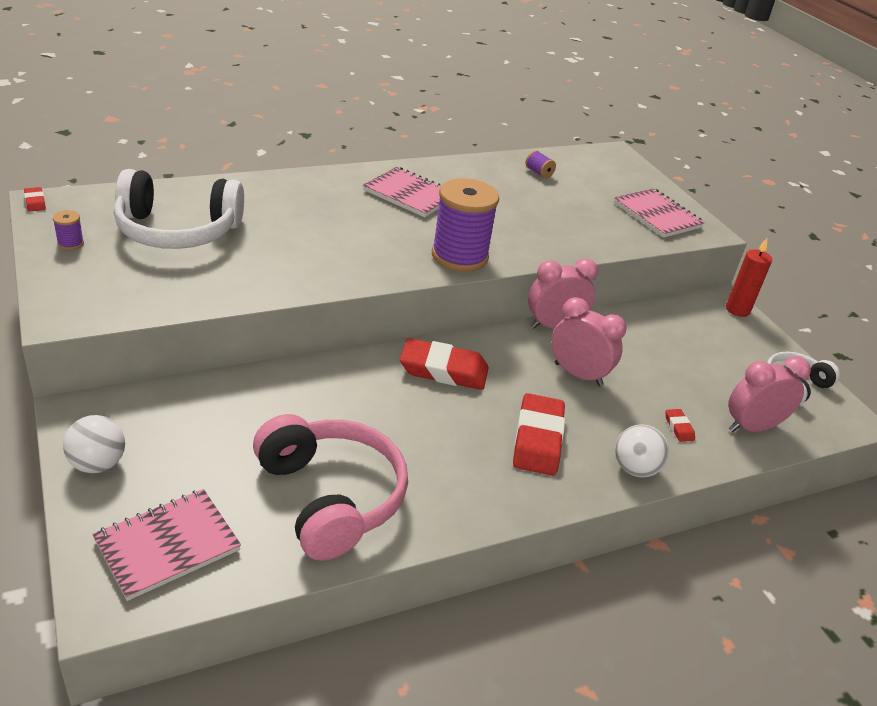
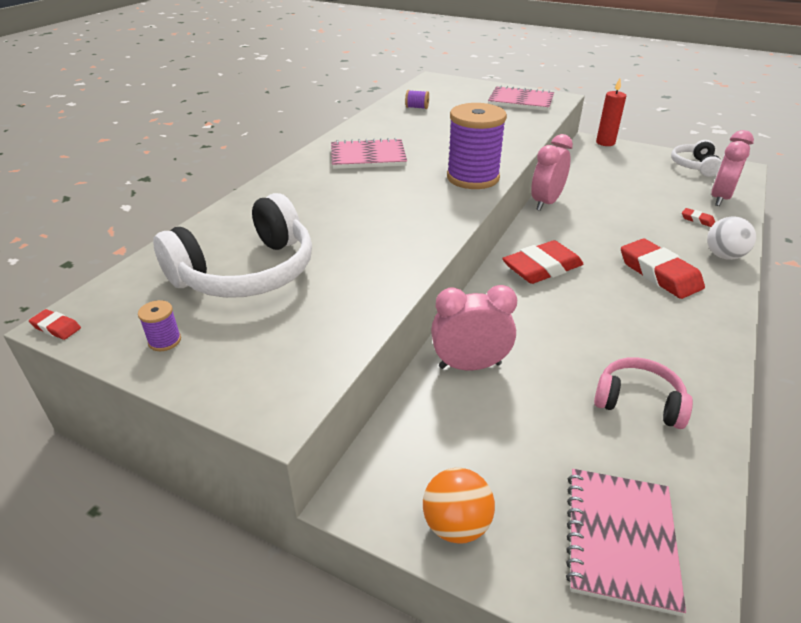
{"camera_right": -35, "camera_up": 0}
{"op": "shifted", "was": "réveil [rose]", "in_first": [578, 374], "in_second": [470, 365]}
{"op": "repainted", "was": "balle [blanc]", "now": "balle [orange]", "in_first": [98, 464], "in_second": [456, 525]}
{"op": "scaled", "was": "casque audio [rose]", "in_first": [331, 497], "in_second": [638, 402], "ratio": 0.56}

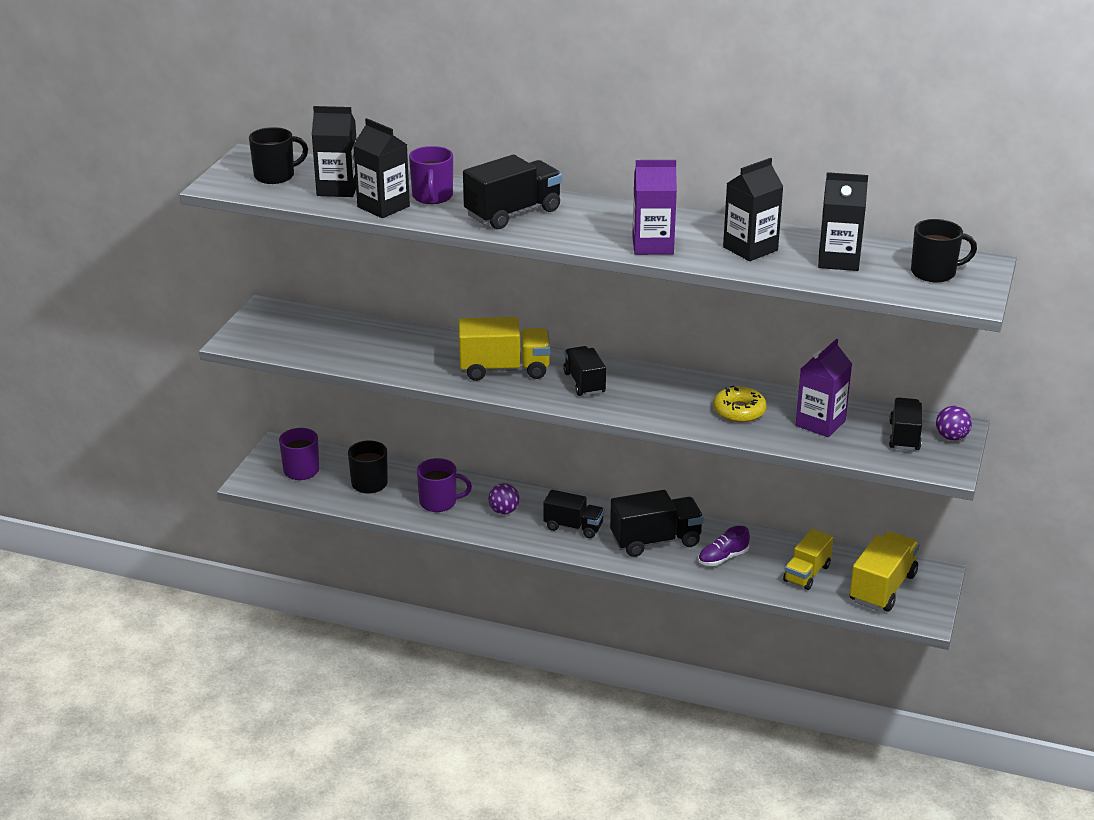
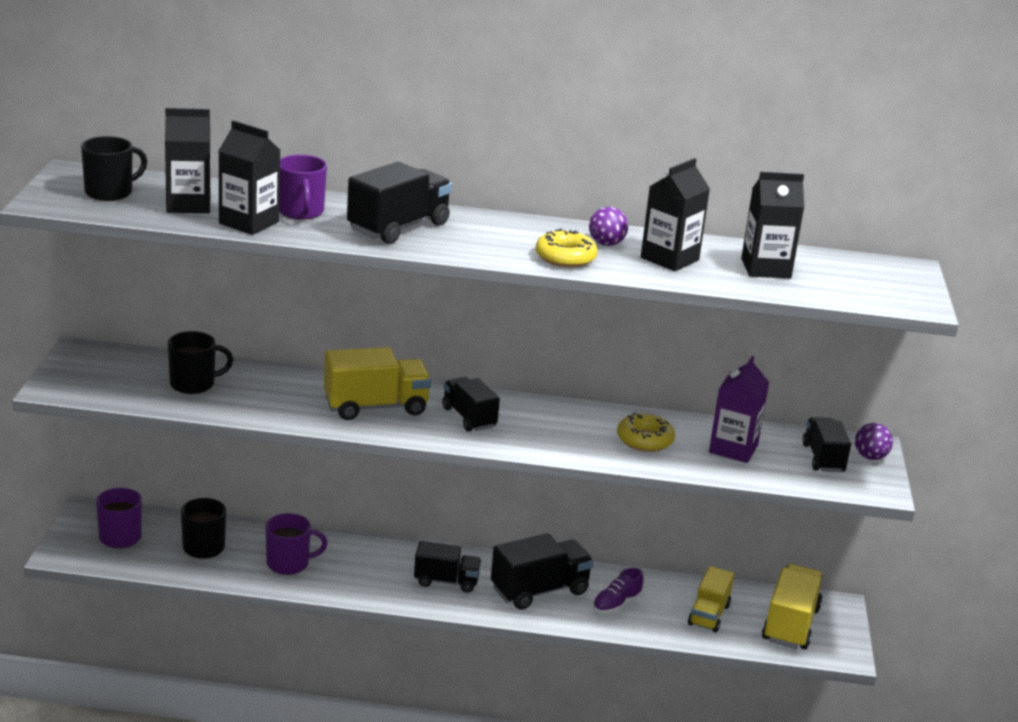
{"camera_right": -15, "camera_up": -5}
{"op": "shifted", "was": "balle [violet]", "in_first": [504, 511], "in_second": [606, 244]}
{"op": "shifted", "was": "tasse [noir]", "in_first": [934, 272], "in_second": [194, 384]}
{"op": "swapped", "was": "brique de lait [violet]", "now": "beignet [jaune]", "in_first": [652, 245], "in_second": [565, 257]}

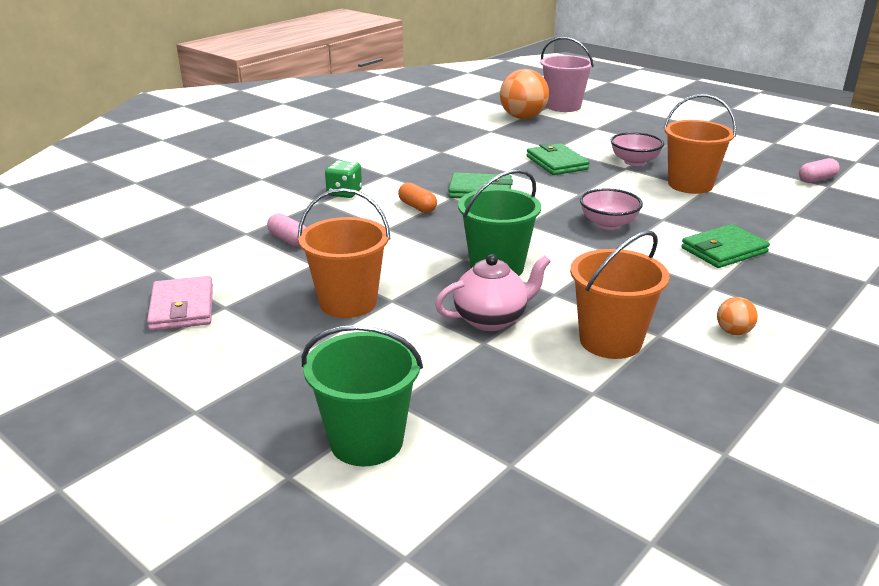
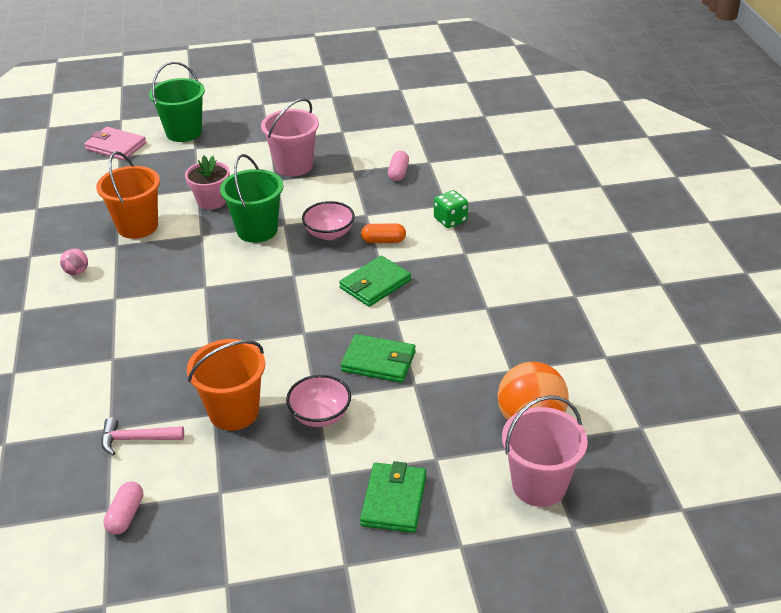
{"camera_right": 130, "camera_up": 10}
{"op": "new", "now": "marteau [rose]", "in_second": [136, 439]}
{"op": "shifted", "was": "portefeuille [rose]", "in_first": [182, 308], "in_second": [115, 146]}
{"op": "shifted", "was": "bol [rose]", "in_first": [608, 224], "in_second": [329, 234]}
{"op": "shifted", "was": "portefeuille [vert]", "in_first": [724, 250], "in_second": [394, 500]}
{"op": "swapped", "was": "théière [rose]", "now": "pot de fleurs [rose]", "in_first": [491, 319], "in_second": [211, 201]}
{"op": "repainted", "was": "seau [orange]", "now": "seau [rose]", "in_first": [348, 302], "in_second": [294, 166]}
{"op": "repainted", "was": "balle [orange]", "now": "balle [rose]", "in_first": [733, 332], "in_second": [77, 272]}
{"op": "rotated", "was": "gélule [rose]", "in_first": [288, 240], "in_second": [398, 173], "clockwise": -75}

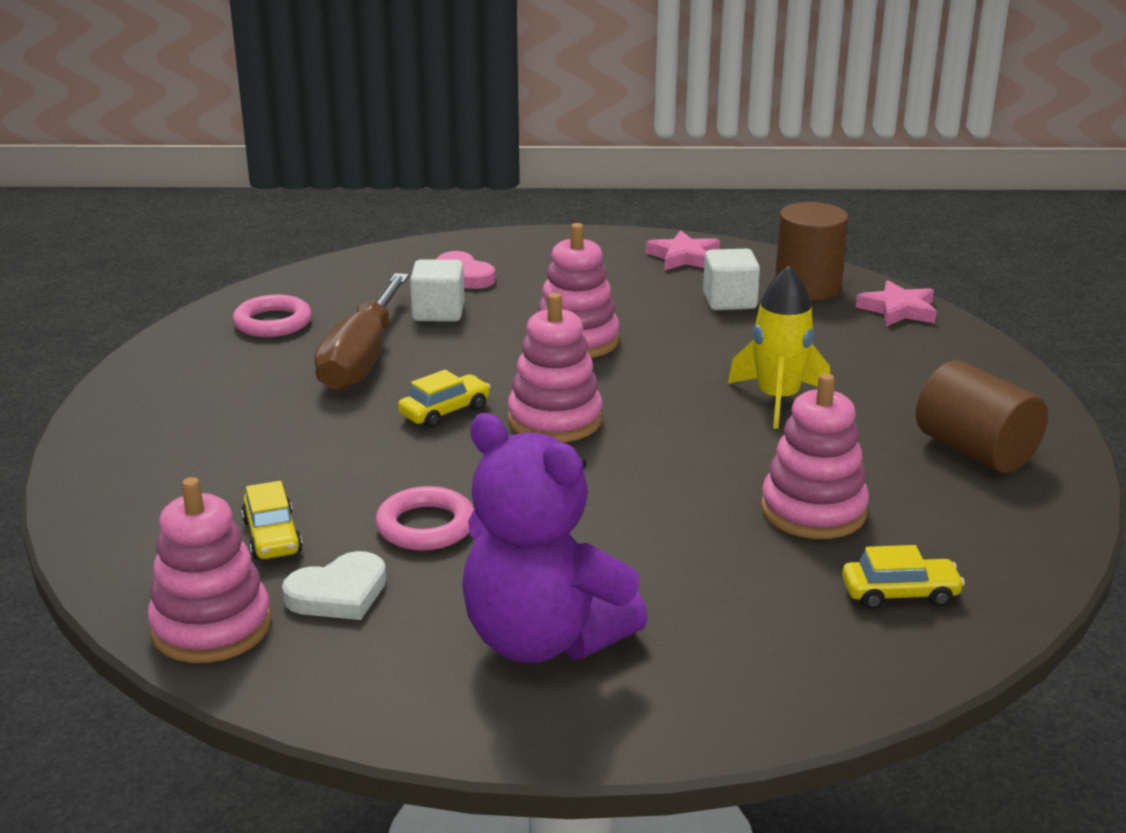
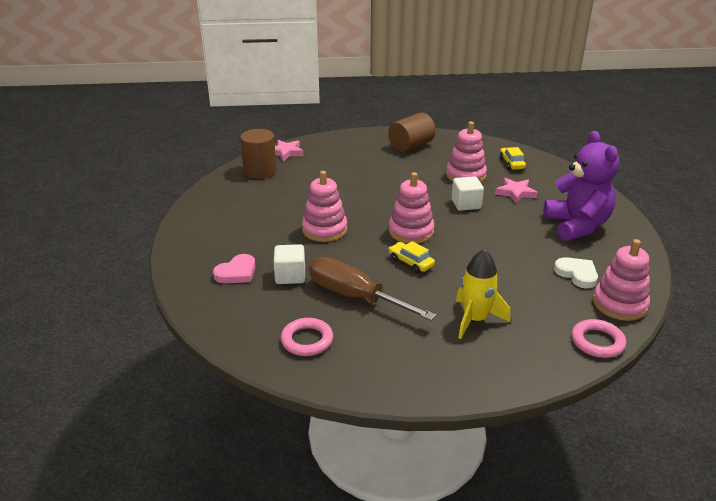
{"camera_right": -95, "camera_up": 5}
{"op": "gone", "was": "voiture [jaune]", "in_first": [272, 536]}
{"op": "shifted", "was": "anneau [rose]", "in_first": [426, 526], "in_second": [597, 342]}
{"op": "shifted", "was": "étoile [rose]", "in_first": [684, 257], "in_second": [515, 193]}
{"op": "shifted", "was": "cube [blanc]", "in_first": [729, 301], "in_second": [466, 204]}
{"op": "shifted", "was": "fusée [jaune]", "in_first": [778, 399], "in_second": [475, 319]}
{"op": "rotated", "was": "tournevis [marron]", "in_first": [362, 359], "in_second": [355, 296], "clockwise": -150}
{"op": "rotated", "was": "ours en peluche [violet]", "in_first": [543, 639], "in_second": [577, 225], "clockwise": -45}

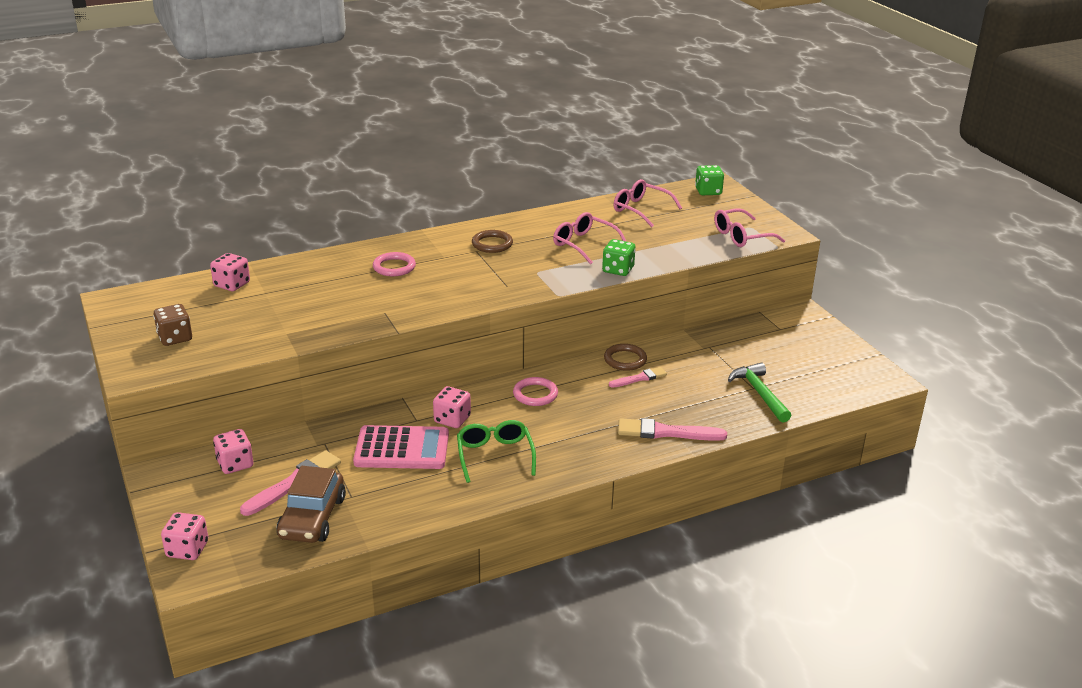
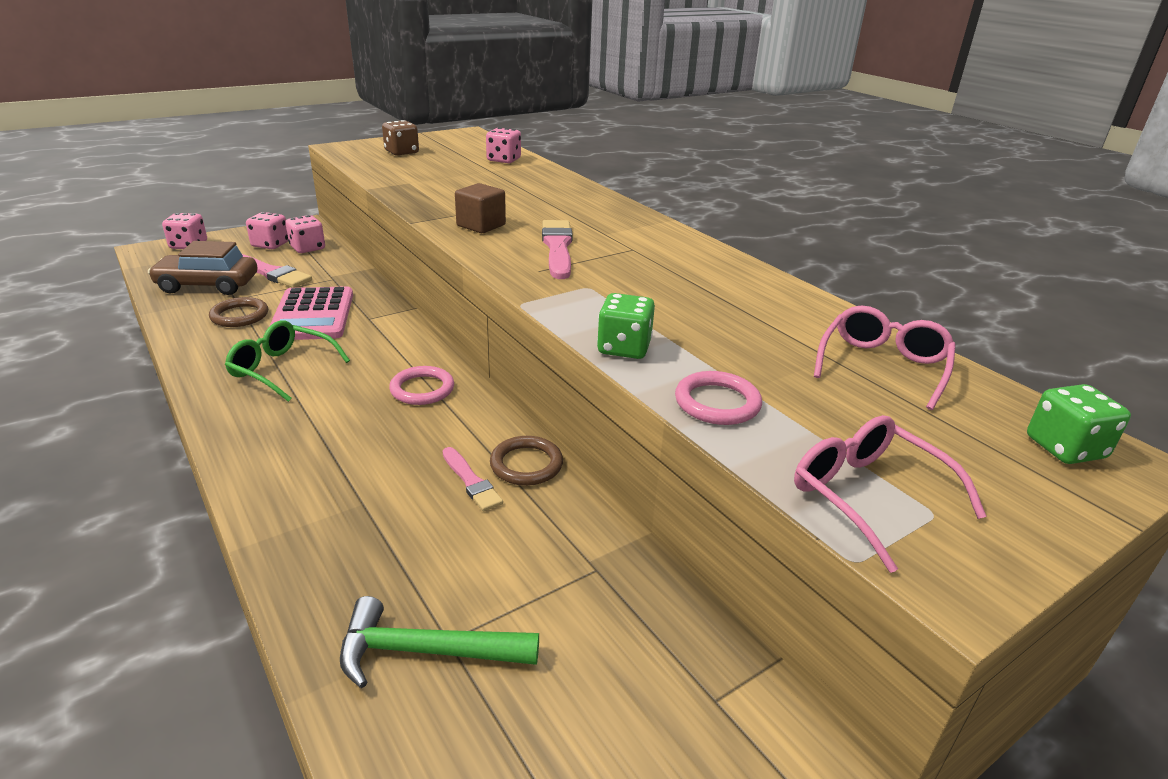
{"camera_right": 80, "camera_up": 0}
{"op": "gone", "was": "lunettes [rose]", "in_first": [584, 244]}
{"op": "new", "now": "cube [marron]", "in_second": [481, 225]}
{"op": "shifted", "was": "anneau [rose]", "in_first": [394, 267], "in_second": [717, 403]}
{"op": "shifted", "was": "dé [rose]", "in_first": [452, 419], "in_second": [270, 244]}
{"op": "shifted", "was": "anneau [marron]", "in_first": [492, 244], "in_second": [239, 316]}
{"op": "shifted", "was": "pinceau [rose]", "in_first": [666, 432], "in_second": [557, 248]}
{"op": "rotated", "was": "lunettes [vert]", "in_first": [495, 456], "in_second": [282, 369], "clockwise": -135}
{"op": "rotated", "was": "marteau [vert]", "in_first": [759, 393], "in_second": [426, 651], "clockwise": -150}

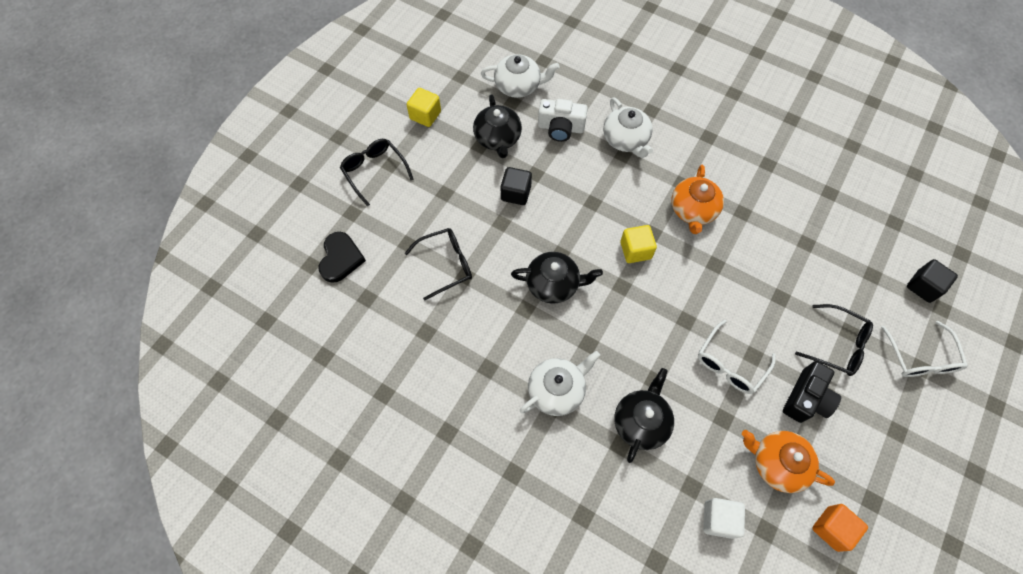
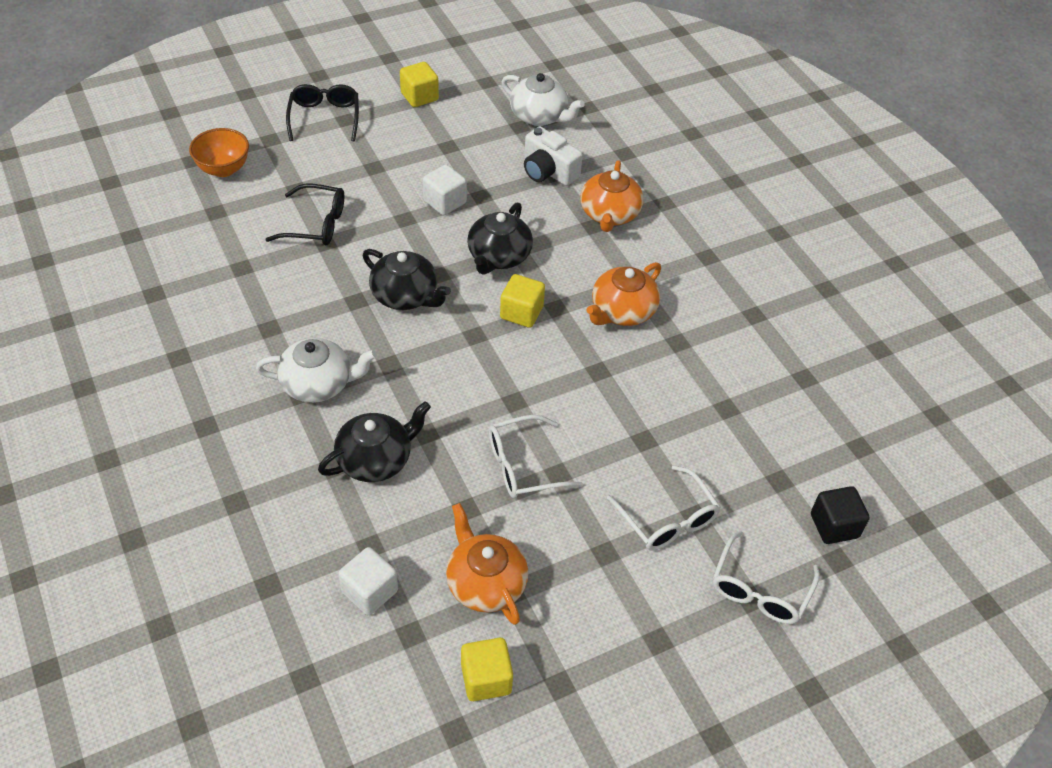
{"camera_right": 30, "camera_up": -15}
{"op": "gone", "was": "appareil photo [noir]", "in_first": [806, 398]}
{"op": "shifted", "was": "théière [noir]", "in_first": [498, 138], "in_second": [498, 256]}
{"op": "swapped", "was": "cœur [noir]", "now": "bol [orange]", "in_first": [340, 258], "in_second": [223, 169]}
{"op": "repainted", "was": "cube [noir]", "now": "cube [blanc]", "in_first": [516, 193], "in_second": [445, 202]}
{"op": "repainted", "was": "théière [blanc]", "now": "théière [orange]", "in_first": [626, 139], "in_second": [609, 214]}
{"op": "repainted", "was": "lunettes [noir]", "now": "lunettes [blanc]", "in_first": [837, 345], "in_second": [667, 519]}
{"op": "repainted", "was": "cube [orange]", "now": "cube [jaune]", "in_first": [832, 528], "in_second": [486, 679]}

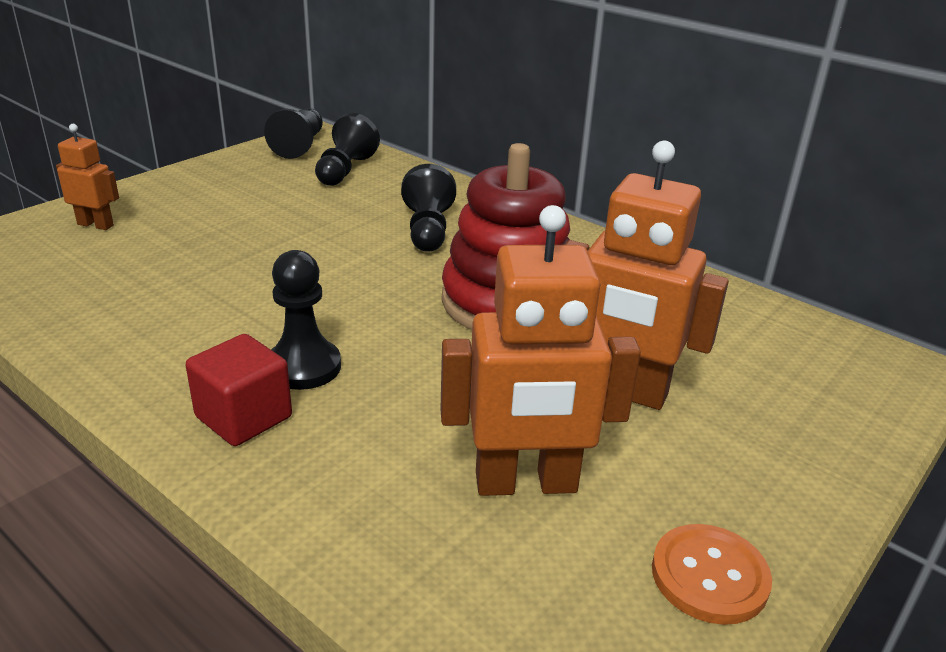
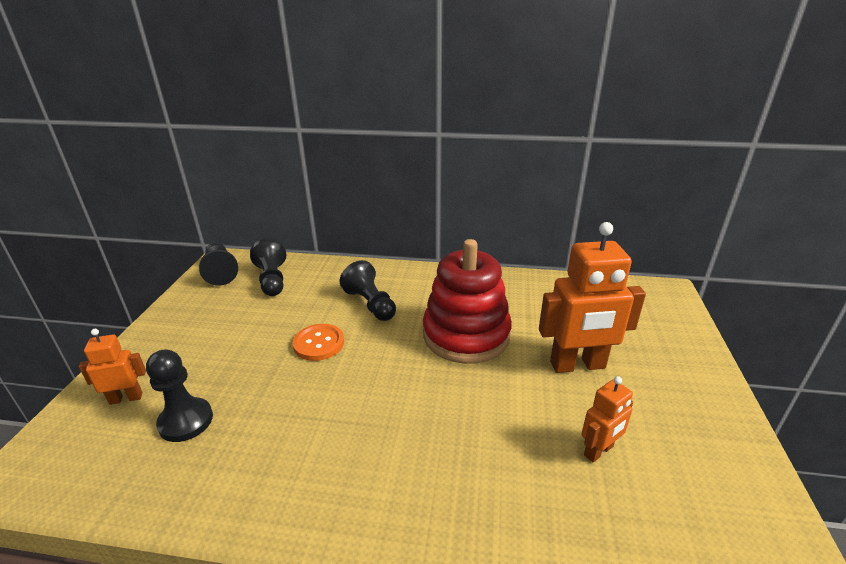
{"camera_right": -30, "camera_up": 0}
{"op": "gone", "was": "cube [rouge]", "in_first": [244, 417]}
{"op": "shifted", "was": "pion [noir]", "in_first": [304, 367], "in_second": [186, 421]}
{"op": "shifted", "was": "bouton [orange]", "in_first": [709, 576], "in_second": [319, 343]}
{"op": "scaled", "was": "robot [orange]", "in_first": [526, 484], "in_second": [599, 451], "ratio": 0.52}

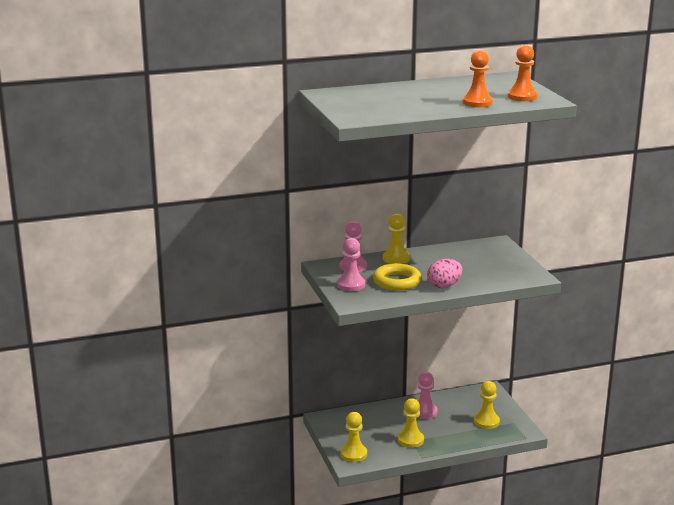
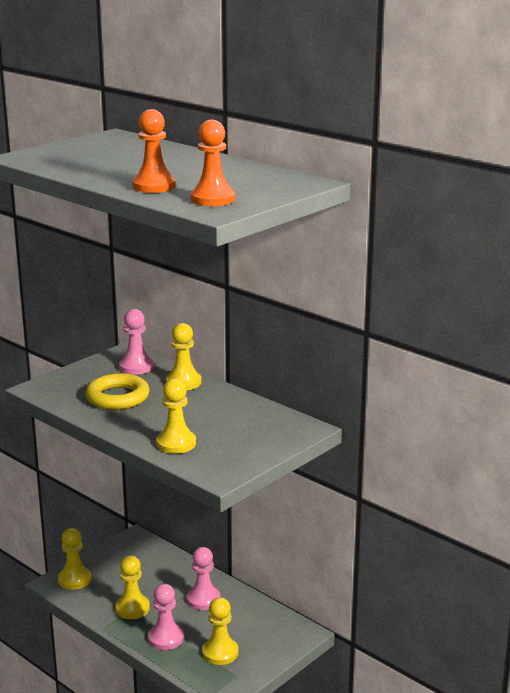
{"camera_right": 60, "camera_up": 0}
{"op": "gone", "was": "œuf [rose]", "in_first": [444, 286]}
{"op": "new", "now": "pion [jaune]", "in_second": [176, 443]}
{"op": "shifted", "was": "pion [rose]", "in_first": [351, 285], "in_second": [166, 638]}

